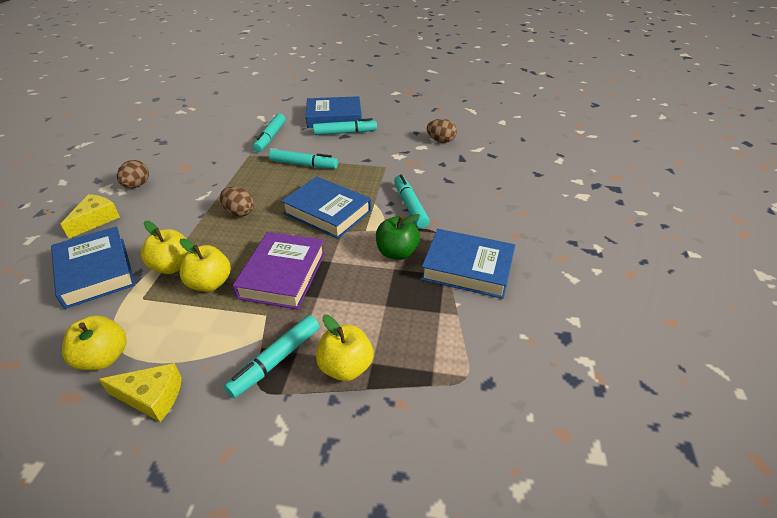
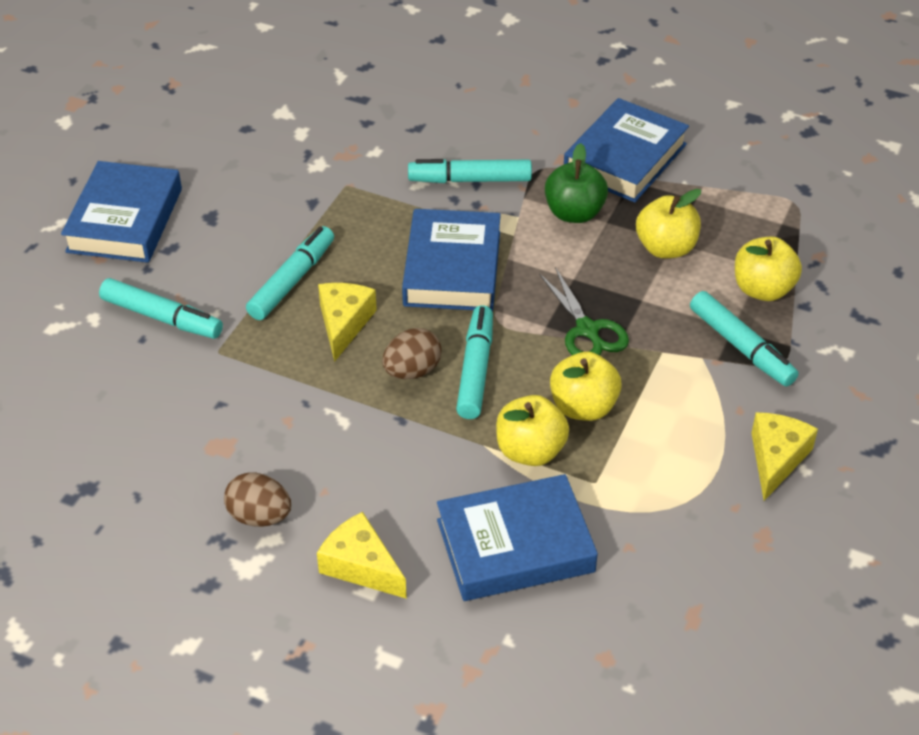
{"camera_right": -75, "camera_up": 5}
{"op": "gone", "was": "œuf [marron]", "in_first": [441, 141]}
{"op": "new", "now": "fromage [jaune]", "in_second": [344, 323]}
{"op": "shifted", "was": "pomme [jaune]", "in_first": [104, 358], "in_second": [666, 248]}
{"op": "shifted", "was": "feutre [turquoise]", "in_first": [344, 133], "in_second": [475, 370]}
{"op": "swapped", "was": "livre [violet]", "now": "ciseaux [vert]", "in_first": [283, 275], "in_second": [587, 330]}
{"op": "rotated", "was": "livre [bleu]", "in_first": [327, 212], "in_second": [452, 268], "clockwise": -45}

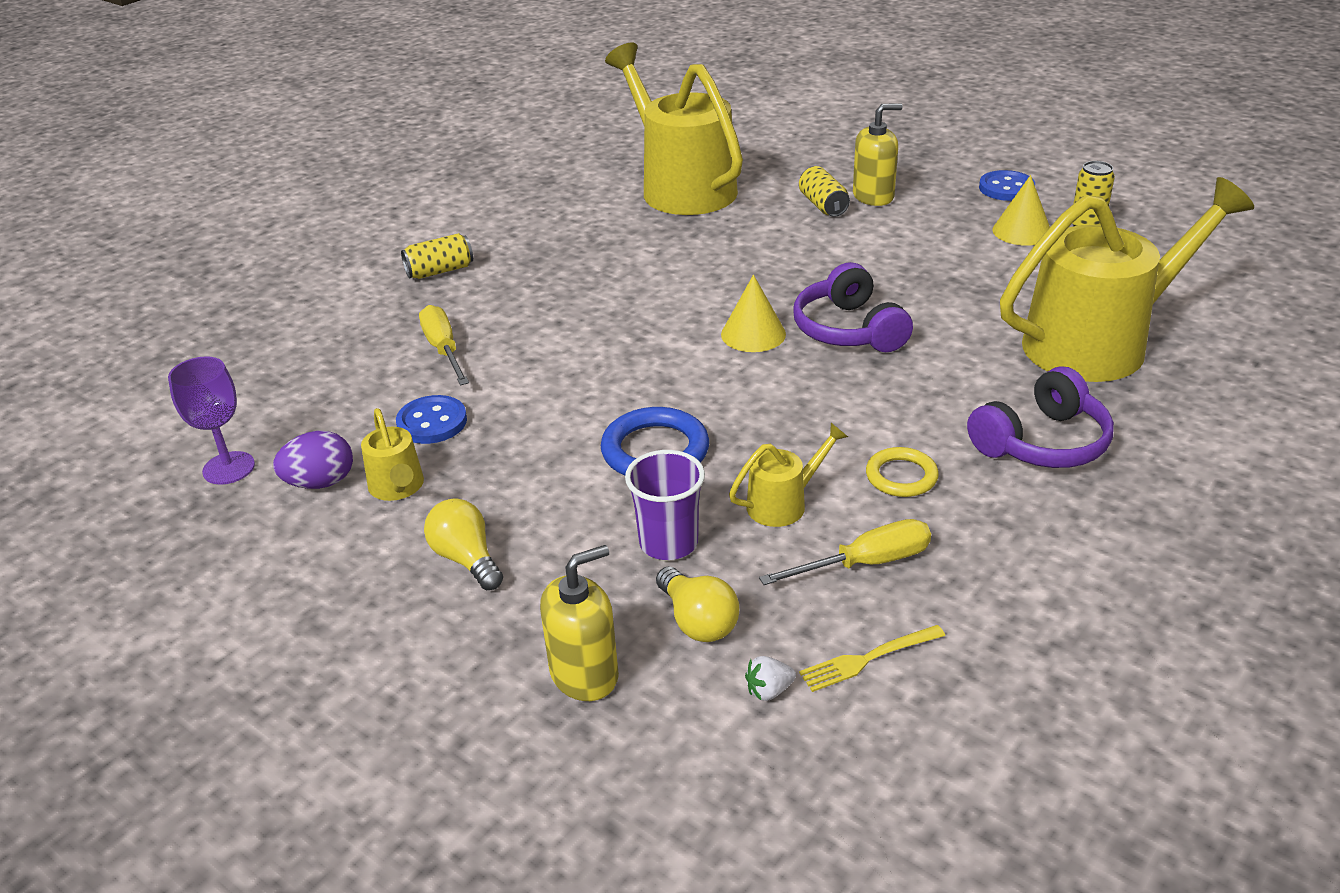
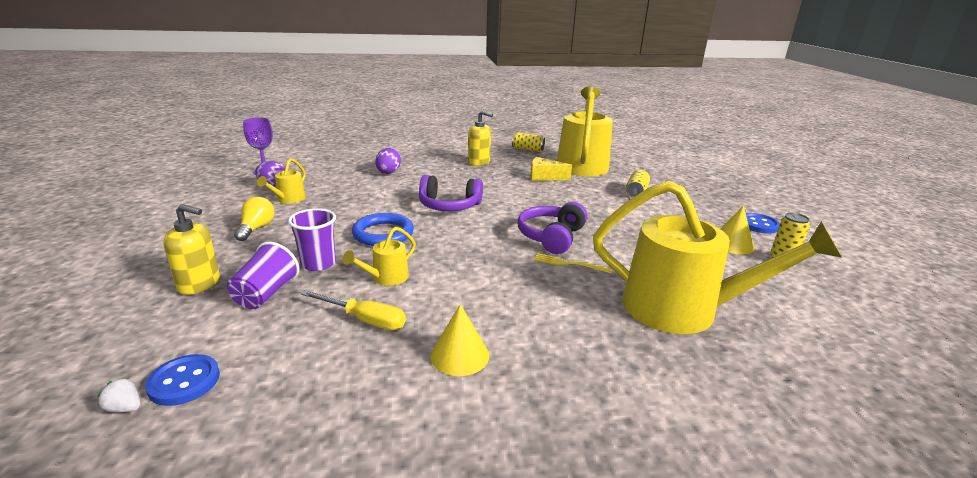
{"camera_right": 40, "camera_up": -10}
{"op": "gone", "was": "anneau [jaune]", "in_first": [901, 476]}
{"op": "new", "now": "fromage [jaune]", "in_second": [544, 177]}
{"op": "shifted", "was": "bouton [bleu]", "in_first": [432, 422], "in_second": [184, 381]}
{"op": "shifted", "was": "canette [jaune]", "in_first": [440, 271], "in_second": [528, 149]}
{"op": "shifted", "was": "cône [jaune]", "in_first": [753, 334], "in_second": [459, 355]}
{"op": "shifted", "was": "fraise [blanc]", "in_first": [769, 690], "in_second": [125, 408]}
{"op": "shifted", "was": "fourchette [jaune]", "in_first": [867, 659], "in_second": [568, 264]}
{"op": "shifted", "was": "distributeur de savon [jaune]", "in_first": [873, 196], "in_second": [479, 162]}
{"op": "shifted", "was": "casque audio [violet]", "in_first": [1042, 443], "in_second": [449, 206]}
{"op": "swapped", "was": "tournevis [jaune]", "now": "œuf [violet]", "in_first": [444, 349], "in_second": [389, 172]}
{"op": "swapped", "was": "ampoule [jaune]", "now": "gobelet [violet]", "in_first": [697, 621], "in_second": [266, 294]}
{"op": "rotated", "was": "arrosoir [jaune]", "in_first": [784, 503], "in_second": [385, 278], "clockwise": 120}

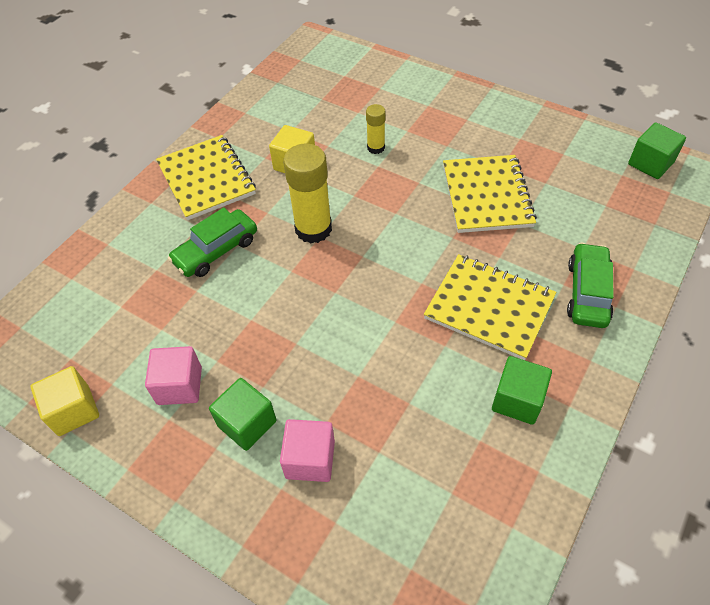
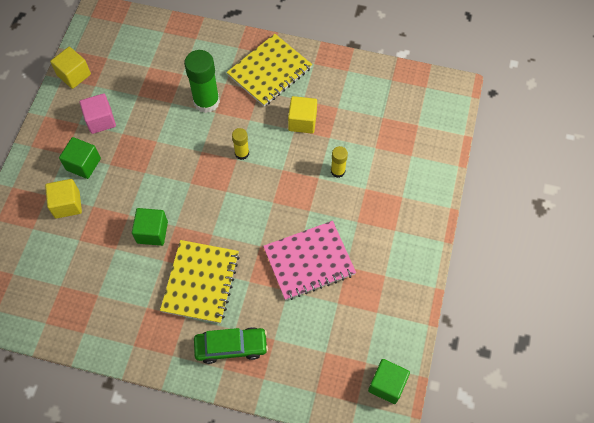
{"camera_right": 70, "camera_up": 10}
{"op": "shifted", "was": "cube [vert]", "in_first": [517, 400], "in_second": [152, 232]}
{"op": "swapped", "was": "voiture [vert]", "now": "bâton de colle [vert]", "in_first": [216, 251], "in_second": [206, 101]}
{"op": "repainted", "was": "cube [rose]", "now": "cube [jaune]", "in_first": [310, 459], "in_second": [67, 204]}
{"op": "repainted", "was": "carnet [jaune]", "now": "carnet [rose]", "in_first": [487, 196], "in_second": [309, 261]}
{"op": "scaled", "was": "bâton de colle [jaune]", "in_first": [313, 229], "in_second": [242, 153], "ratio": 0.53}

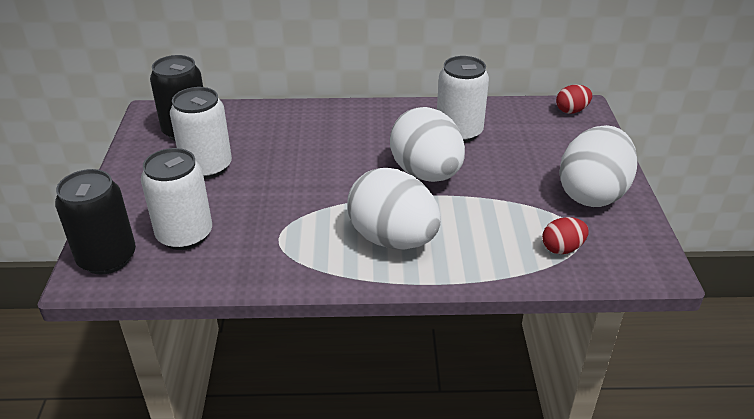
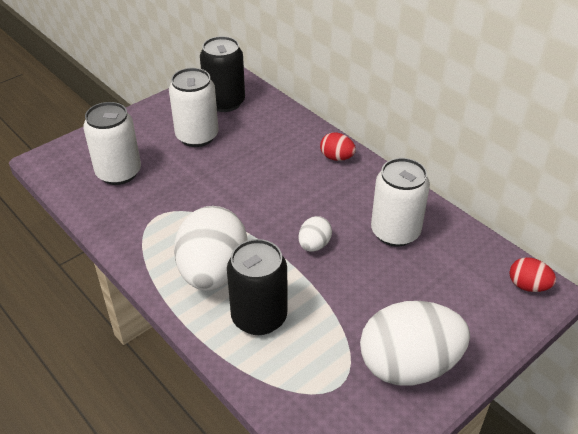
{"camera_right": 50, "camera_up": 5}
{"op": "shifted", "was": "canette [noir]", "in_first": [107, 258], "in_second": [259, 317]}
{"op": "shifted", "was": "œuf [rouge]", "in_first": [562, 248], "in_second": [336, 158]}
{"op": "scaled", "was": "œuf [blanc]", "in_first": [426, 174], "in_second": [314, 245], "ratio": 0.46}

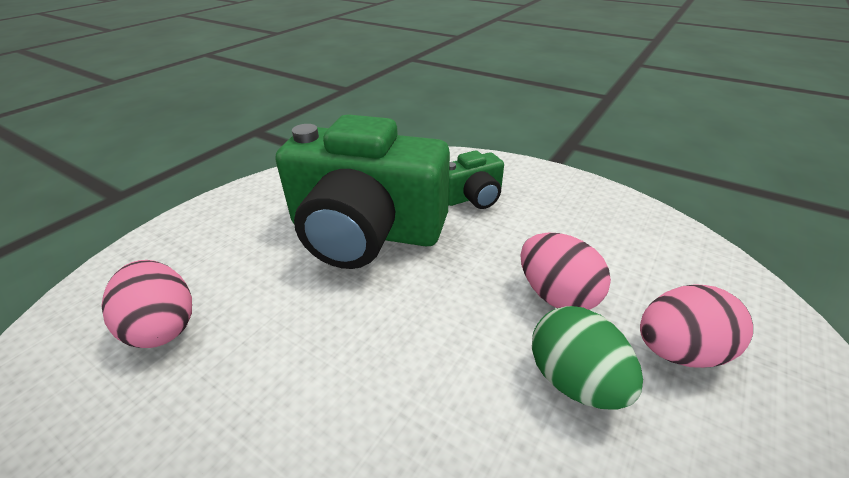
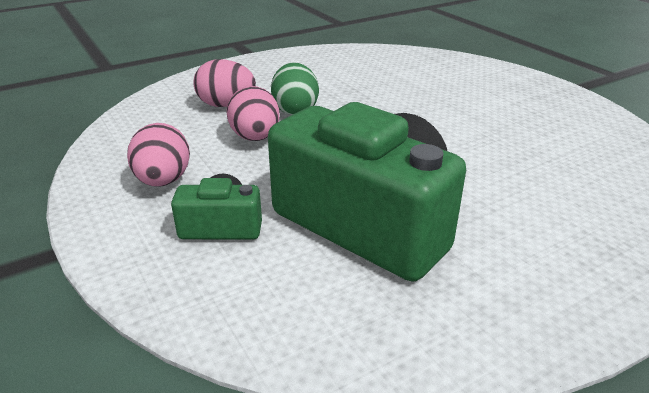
{"camera_right": -155, "camera_up": -5}
{"op": "shifted", "was": "œuf [rose]", "in_first": [163, 326], "in_second": [163, 181]}

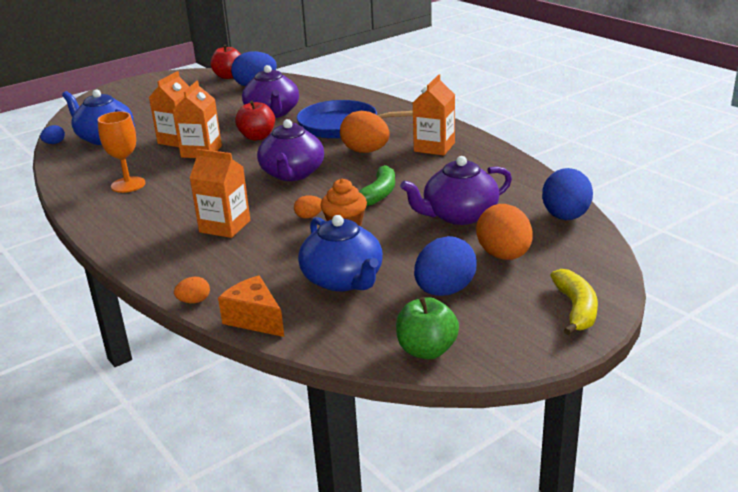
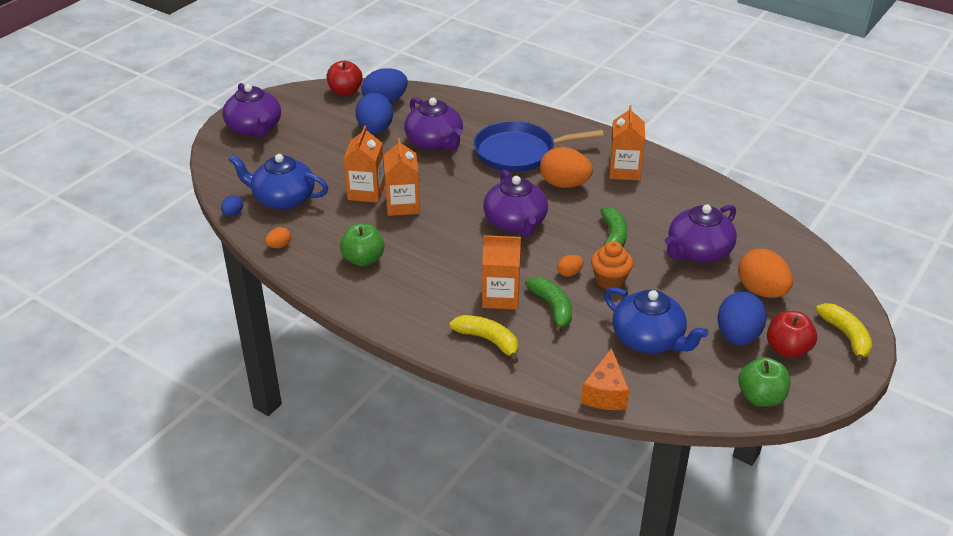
{"camera_right": -20, "camera_up": 10}
{"op": "new", "now": "théière [violet]", "in_second": [254, 128]}
{"op": "new", "now": "banane [jaune]", "in_second": [488, 340]}
{"op": "new", "now": "banane [vert]", "in_second": [552, 308]}
{"op": "shifted", "was": "œuf [orange]", "in_first": [194, 301], "in_second": [279, 246]}
{"op": "shifted", "was": "pomme [rouge]", "in_first": [257, 137], "in_second": [787, 349]}
{"op": "shifted", "was": "œuf [bleu]", "in_first": [565, 217], "in_second": [375, 130]}
{"op": "swapped", "was": "verre à pied [orange]", "now": "pomme [vert]", "in_first": [128, 185], "in_second": [363, 259]}
{"op": "rotated", "was": "fromage [orange]", "in_first": [255, 319], "in_second": [605, 394], "clockwise": -105}

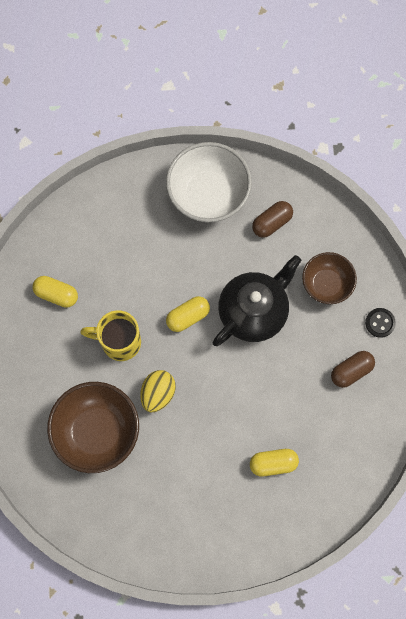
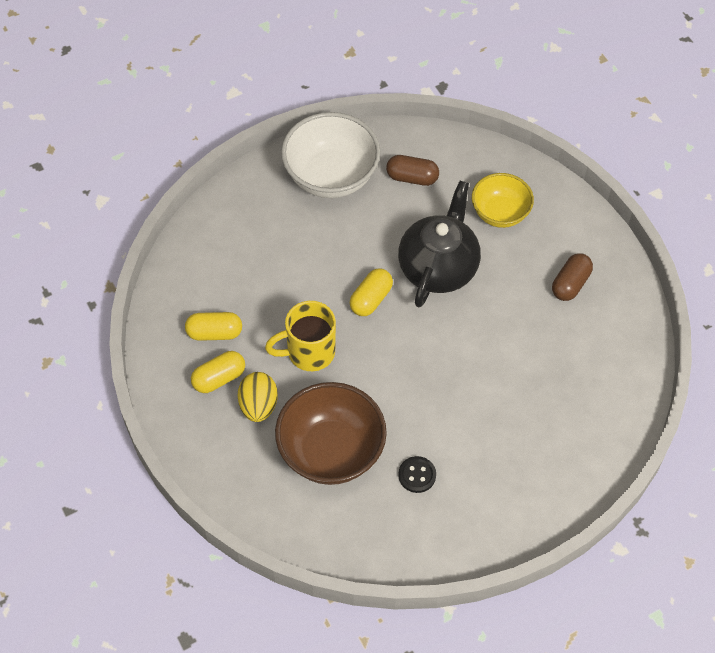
{"camera_right": -25, "camera_up": -15}
{"op": "shifted", "was": "œuf [jaune]", "in_first": [158, 393], "in_second": [258, 406]}
{"op": "shifted", "was": "gélule [jaune]", "in_first": [273, 463], "in_second": [219, 378]}
{"op": "shifted", "was": "bouton [noir]", "in_first": [380, 323], "in_second": [417, 475]}
{"op": "repainted", "was": "bol [marron]", "now": "bol [jaune]", "in_first": [326, 284], "in_second": [500, 213]}
{"op": "rotated", "was": "gélule [marron]", "in_first": [272, 223], "in_second": [412, 178], "clockwise": 75}

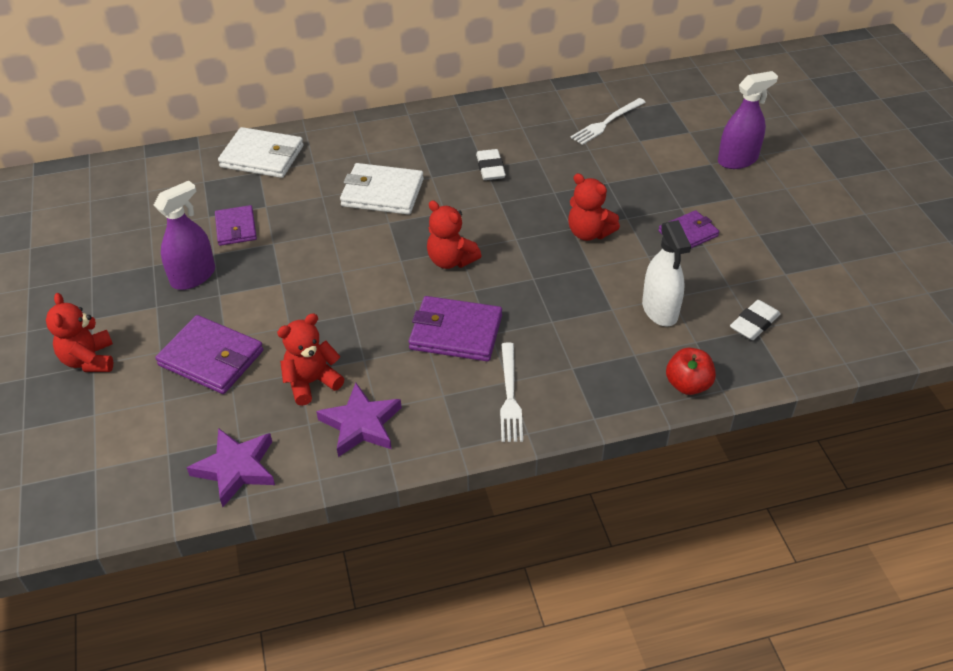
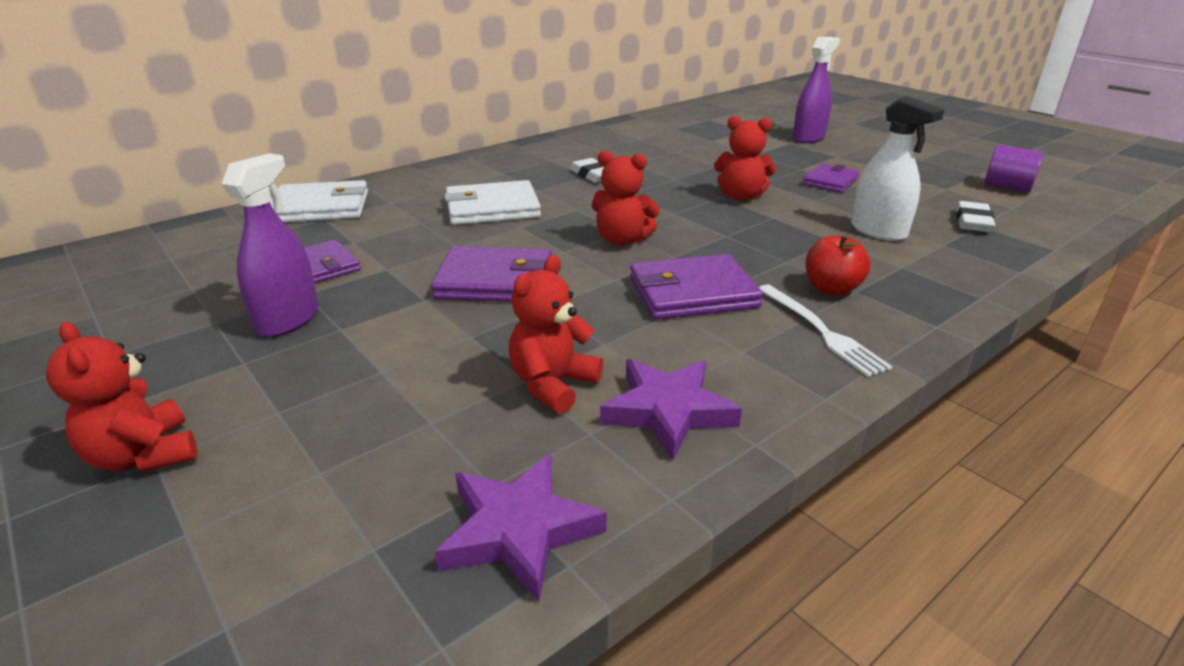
{"camera_right": -25, "camera_up": -15}
{"op": "gone", "was": "fourchette [blanc]", "in_first": [606, 122]}
{"op": "new", "now": "cylindre [violet]", "in_second": [1007, 187]}
{"op": "shifted", "was": "portefeuille [violet]", "in_first": [211, 358], "in_second": [495, 281]}
{"op": "shifted", "was": "pomme [rouge]", "in_first": [688, 385], "in_second": [831, 289]}

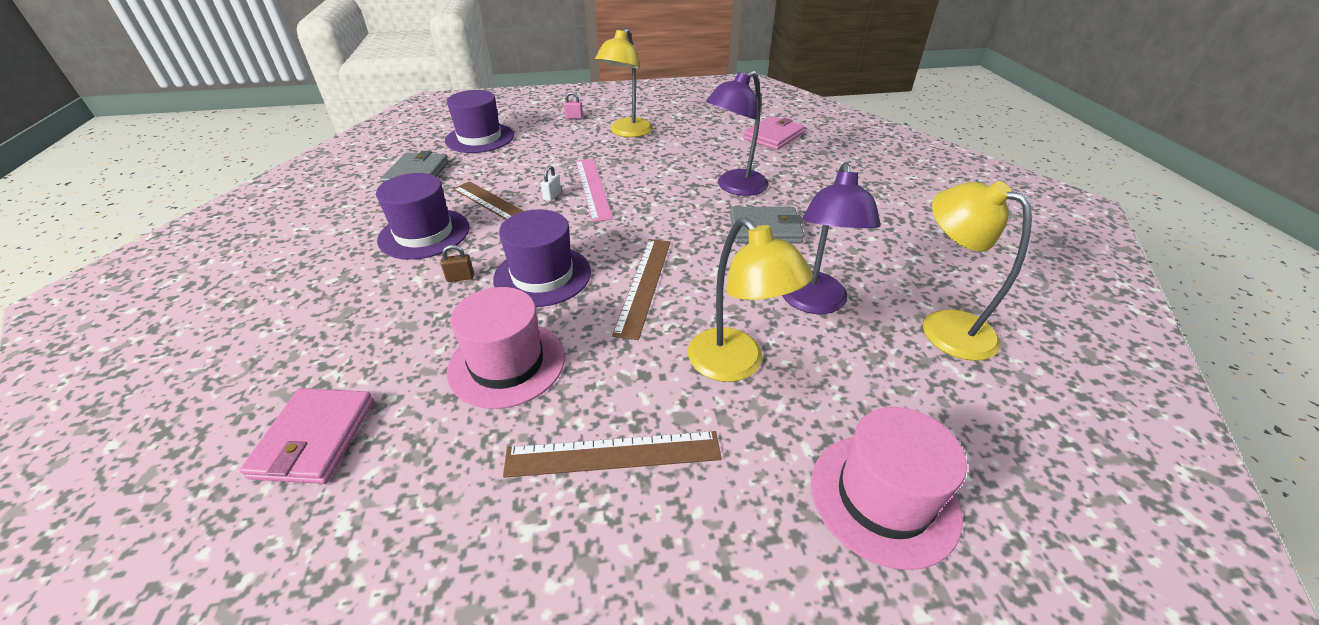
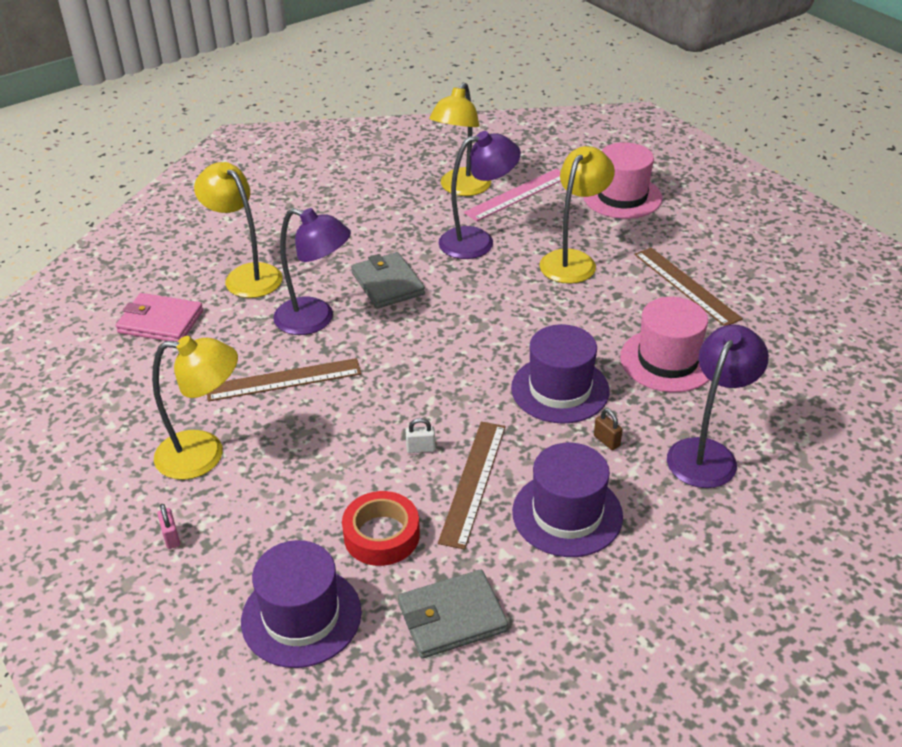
{"camera_right": -115, "camera_up": 0}
{"op": "gone", "was": "portefeuille [rose]", "in_first": [315, 438]}
{"op": "new", "now": "lampe [jaune]", "in_second": [246, 275]}
{"op": "new", "now": "ruban adhésif [rouge]", "in_second": [381, 535]}
{"op": "new", "now": "lampe [violet]", "in_second": [707, 453]}
{"op": "shifted", "was": "règle [rose]", "in_first": [593, 188], "in_second": [517, 194]}
{"op": "shifted", "was": "règle [marron]", "in_first": [644, 285], "in_second": [284, 380]}

